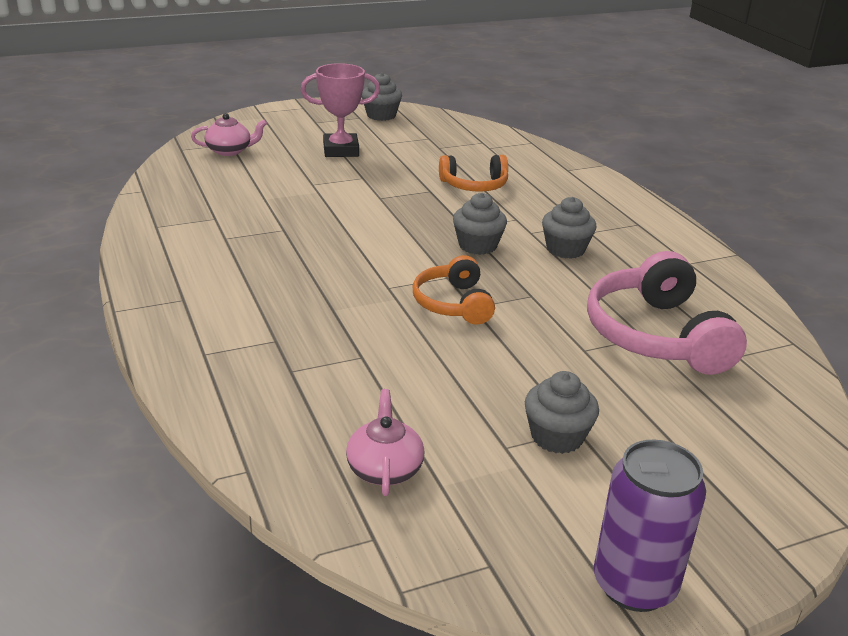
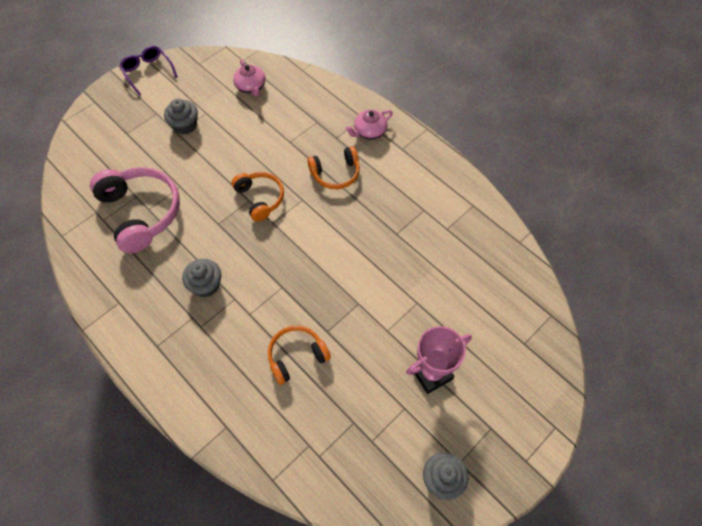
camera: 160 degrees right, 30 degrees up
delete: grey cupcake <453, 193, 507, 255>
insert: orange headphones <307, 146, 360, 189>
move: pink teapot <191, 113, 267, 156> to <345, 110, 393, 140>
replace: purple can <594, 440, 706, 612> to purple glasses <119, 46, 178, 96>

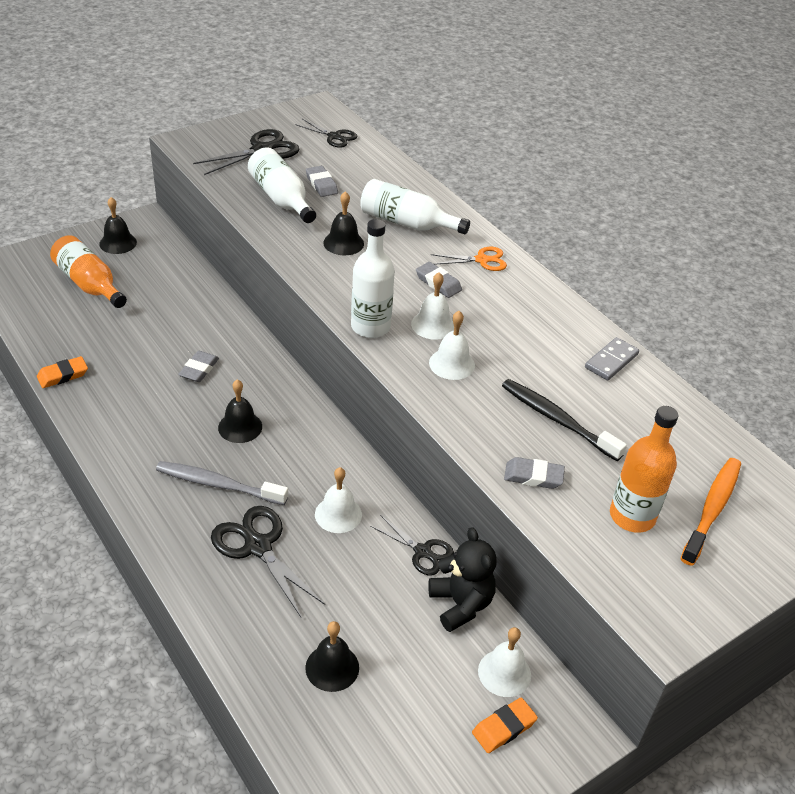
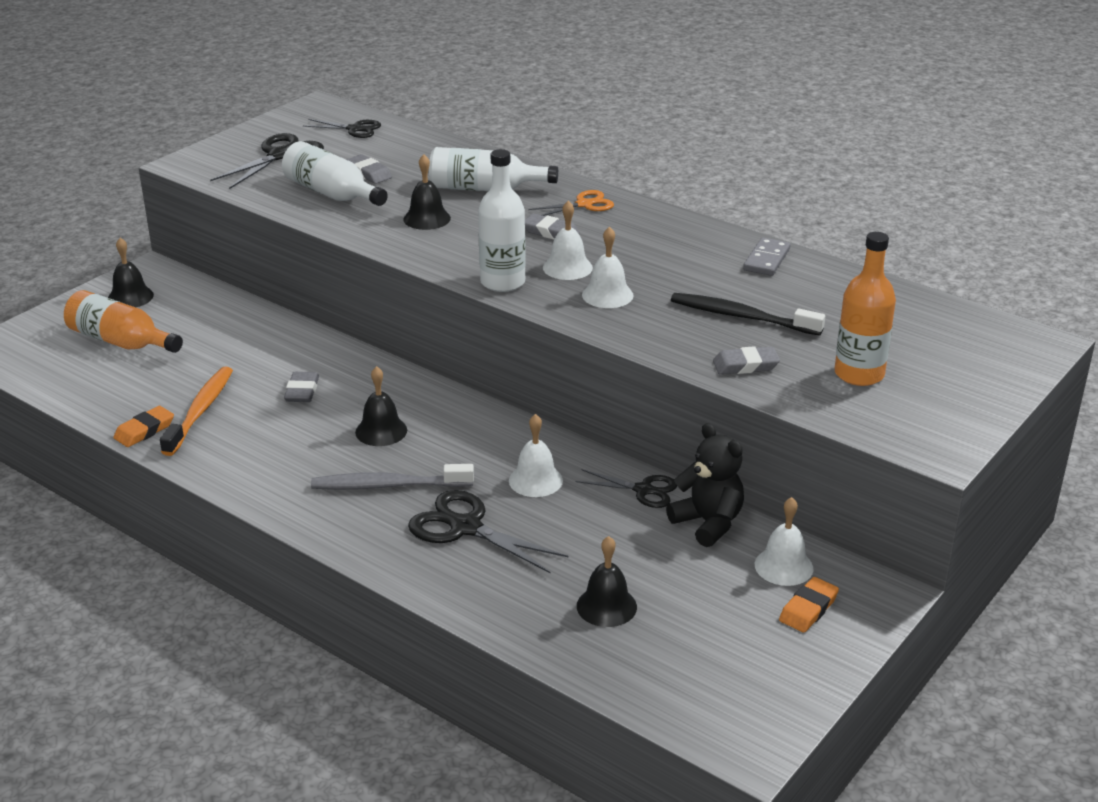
camera: 15 degrees left, 10 degrees down
move: orange toothbrush <680, 458, 741, 566> to <160, 367, 233, 456>

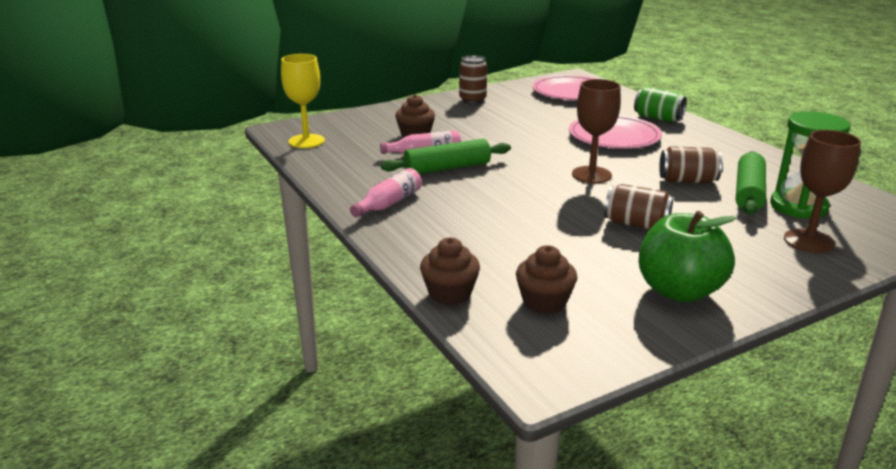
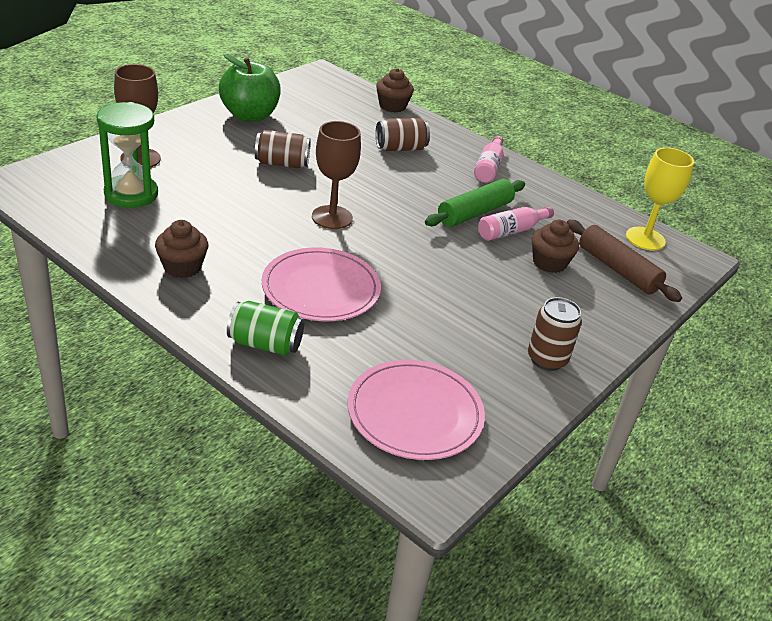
camera: 155 degrees right, 10 degrees up
delete: green rolling pin <736, 151, 766, 215>
insert: brown rolling pin <567, 220, 682, 302>
move: brown can <659, 146, 722, 183> to <375, 118, 430, 151>; brown cupcake <516, 245, 577, 314> to <155, 220, 208, 278>

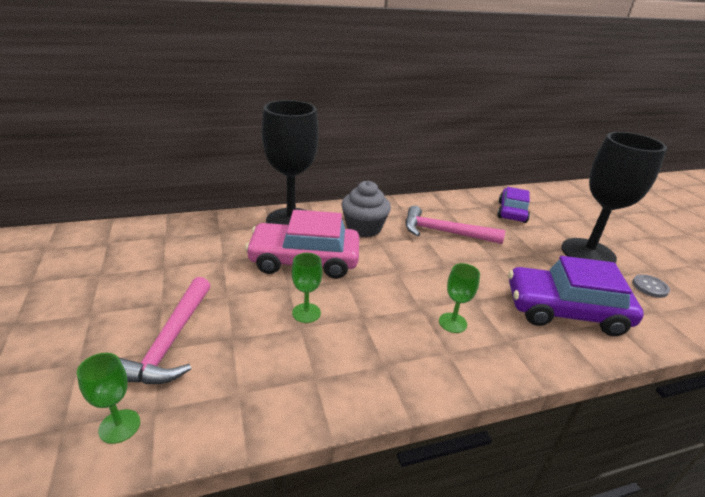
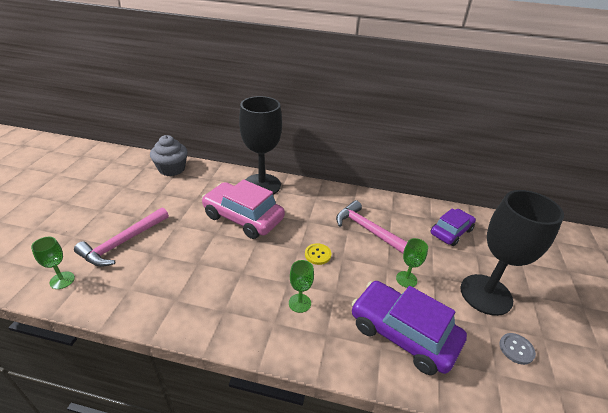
camera: 30 degrees right, 5 degrees up
insert: yellow button <305, 243, 331, 265>
move: grey cupcake <342, 181, 391, 237> to <150, 135, 188, 176>; green goblet <292, 253, 322, 323> to <396, 238, 428, 288>

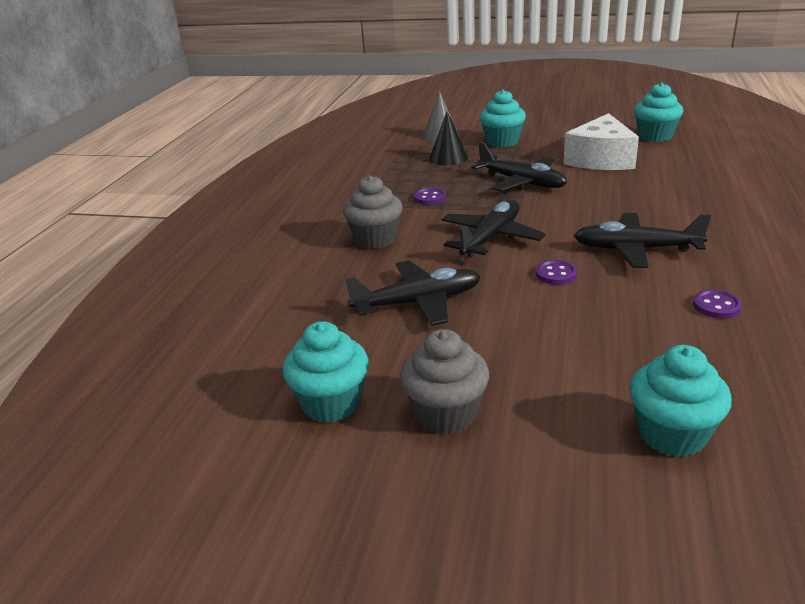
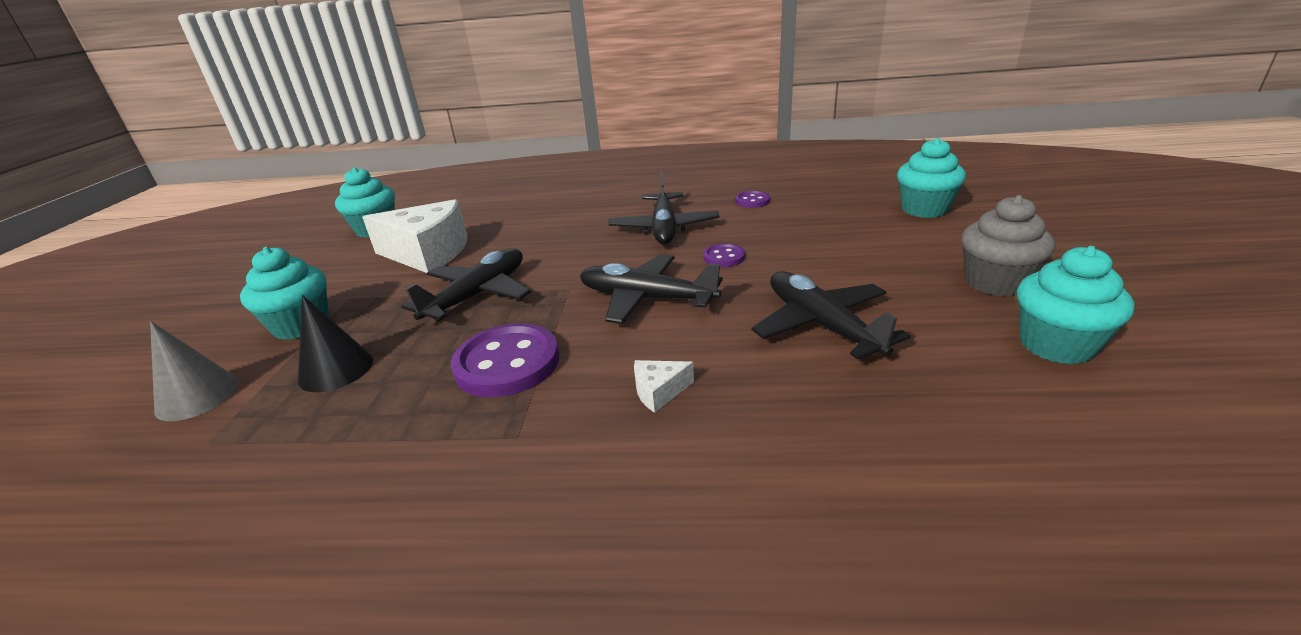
camera: 100 degrees left, 0 degrees up
replace: grey cupcake <343, 175, 403, 249> to white cheese <634, 360, 694, 413>
resize: purple button <414, 188, 446, 205> = <451, 324, 559, 397> x1.97

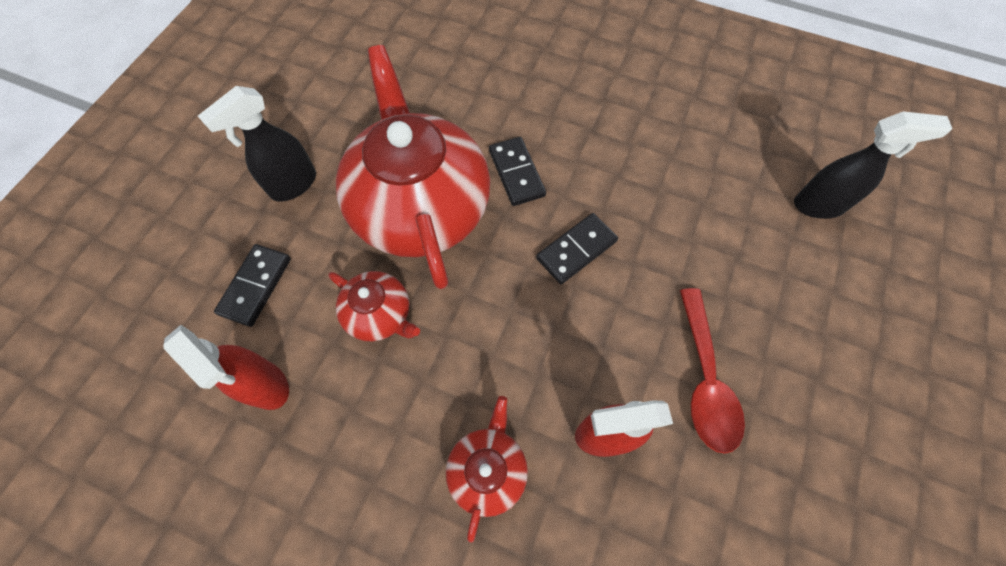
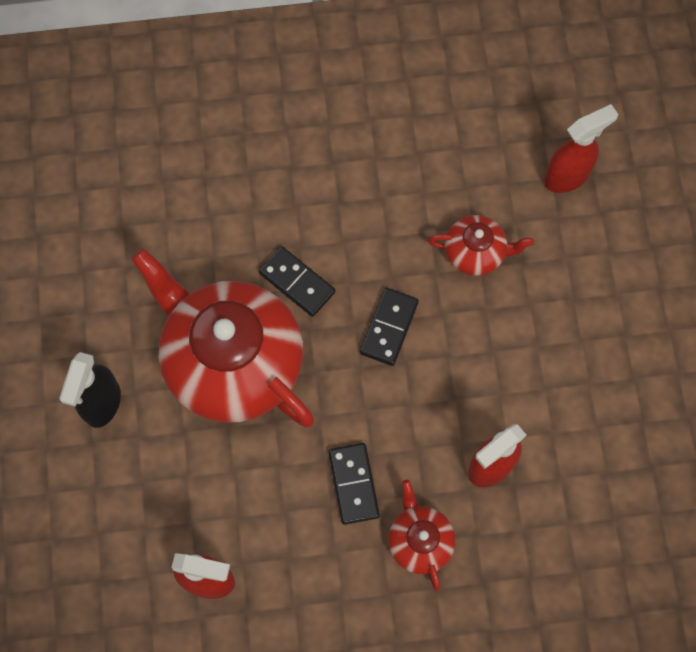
camera: 30 degrees left, 5 degrees up
delete: red spoon <680, 288, 745, 454>
move: black domino <214, 244, 291, 327> to <328, 443, 380, 525>; red teapot <328, 271, 420, 341> to <428, 215, 534, 276>
recolor: black spray bottle <794, 111, 952, 219> to red spray bottle <544, 104, 618, 193>

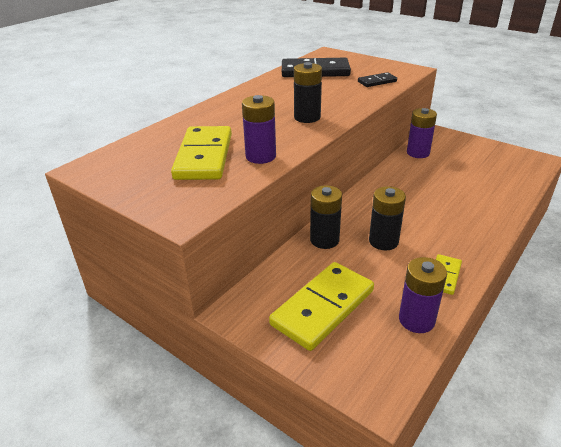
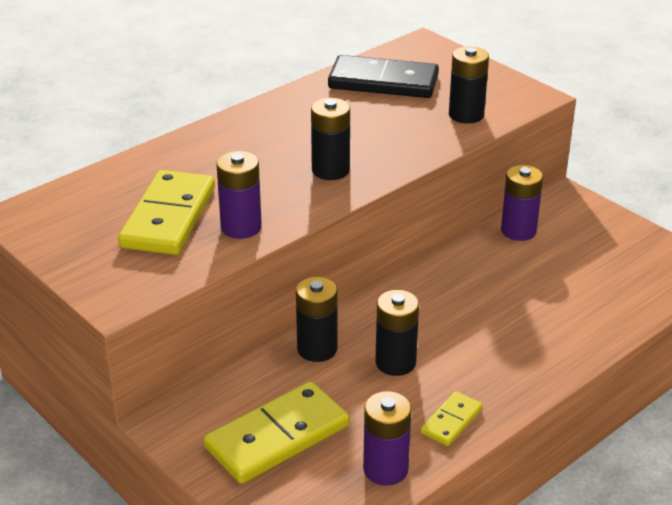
camera: 10 degrees right, 0 degrees up
replace: black domino <358, 72, 397, 87> to black battery <449, 46, 489, 124>

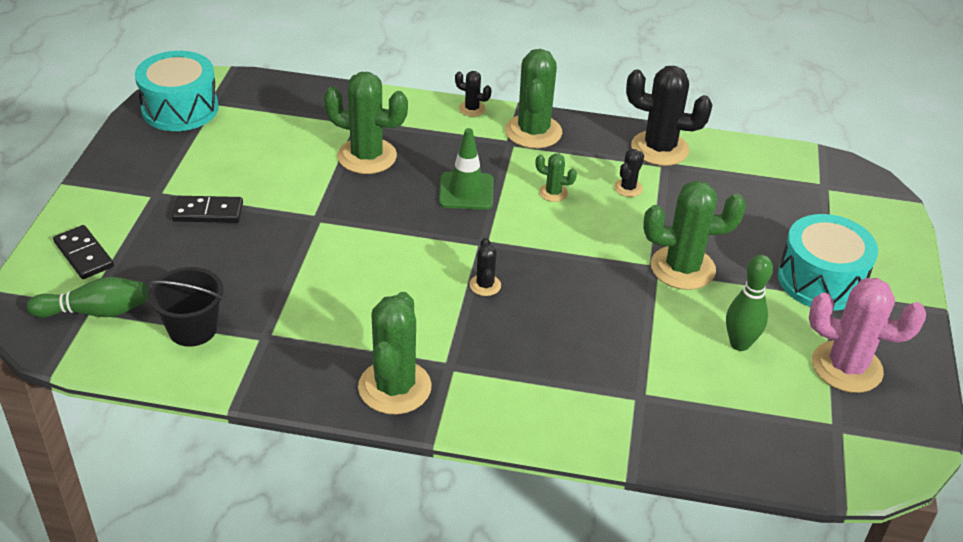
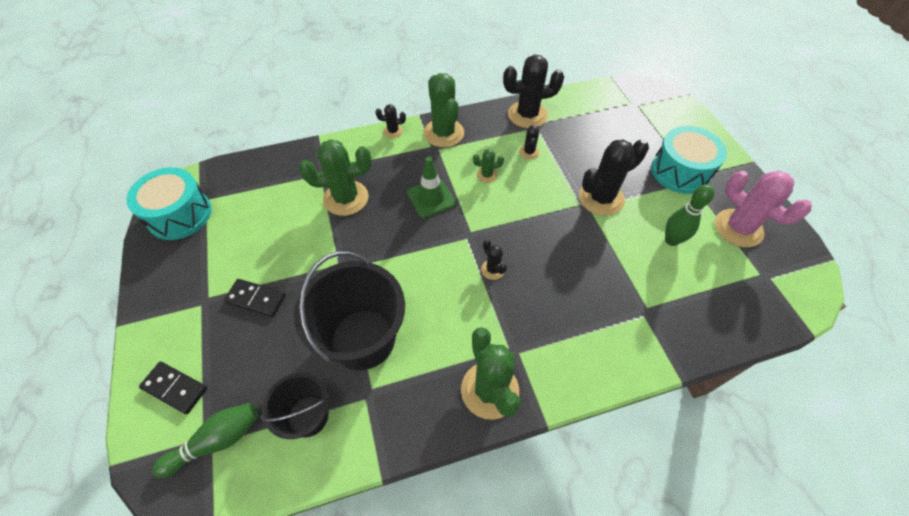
camera: 25 degrees left, 15 degrees up
insert: black bucket <294, 252, 405, 370>
recolor: green cactus <643, 181, 746, 290> to black cactus <579, 139, 649, 216>
rotate: black domino <172, 196, 243, 223> = <224, 279, 286, 317> 45 degrees clockwise; pink cactus <809, 278, 926, 393> = <715, 170, 811, 247> 60 degrees clockwise

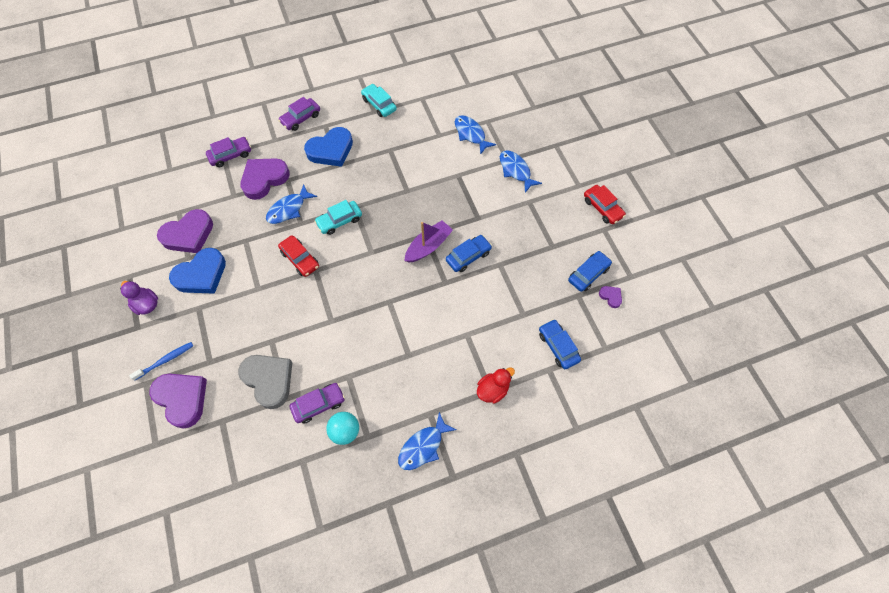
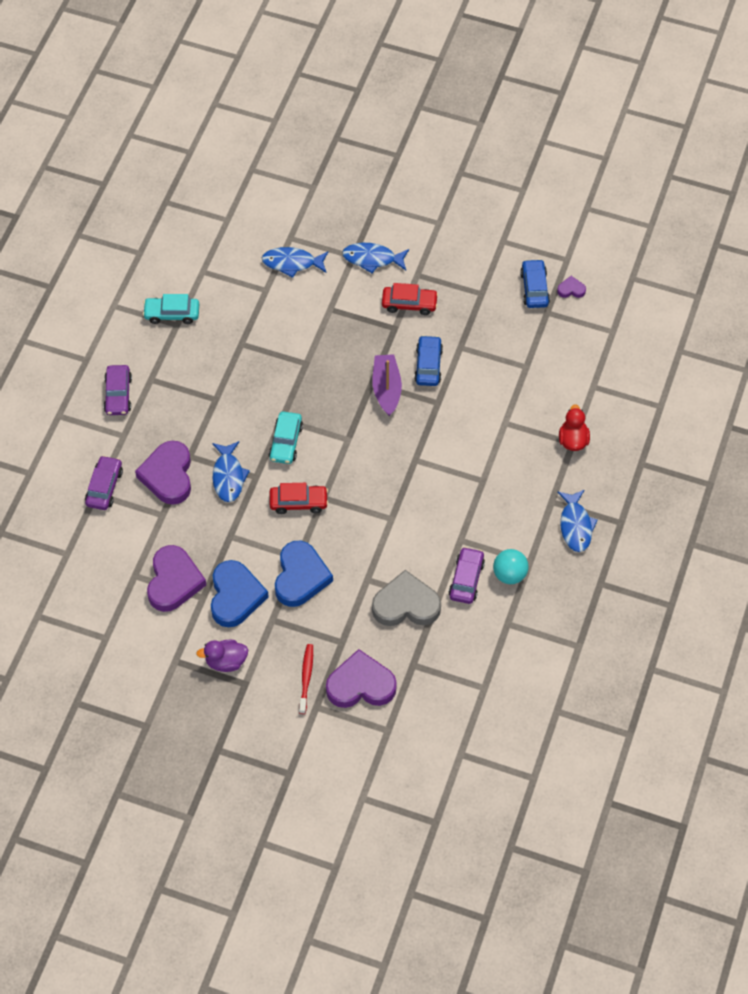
camera: 50 degrees left, 5 degrees down
delete: blue car <539, 319, 581, 369>
move: blue heart <304, 127, 353, 167> to <275, 541, 333, 607>; red car <584, 185, 626, 224> to <382, 283, 438, 315>
recolor: blue toothbrush <129, 342, 193, 381> to red toothbrush <299, 644, 313, 714>

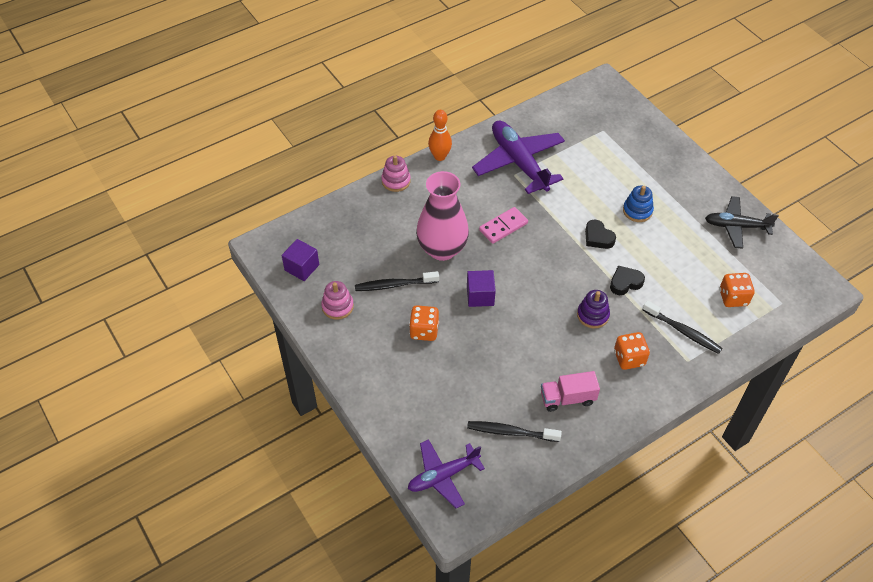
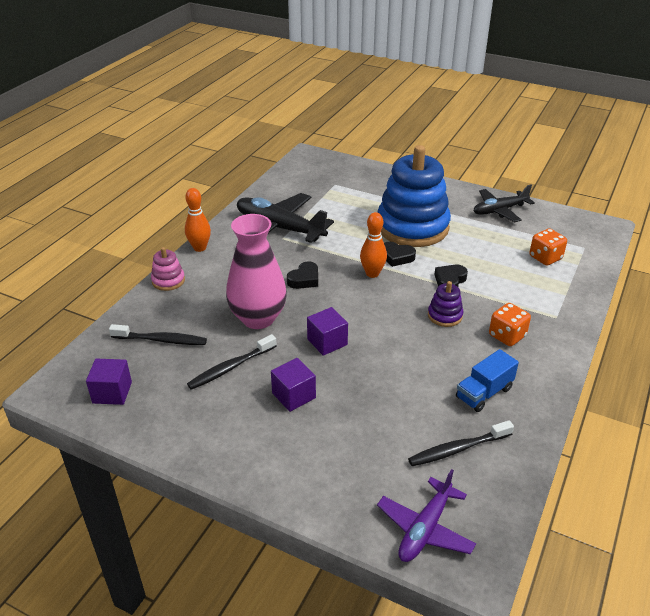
camera: 30 degrees left, 15 degrees down
delete: pink stacking toy <321, 281, 354, 320>
insert: orange bowling pin <360, 212, 387, 278>
move: black toothbrush <643, 300, 723, 354> to <109, 324, 207, 345>
replace: pink domino <479, 207, 528, 244> to black heart <287, 261, 318, 289>; orange dice <409, 305, 439, 341> to purple cube <271, 358, 316, 412>
recolor: purple plane <472, 120, 565, 194> to black plane <237, 193, 334, 243>; pink truck <541, 371, 600, 412> to blue truck <456, 349, 519, 412>
resize: blue stacking toy <623, 185, 654, 222> = <377, 145, 451, 247> x2.43

